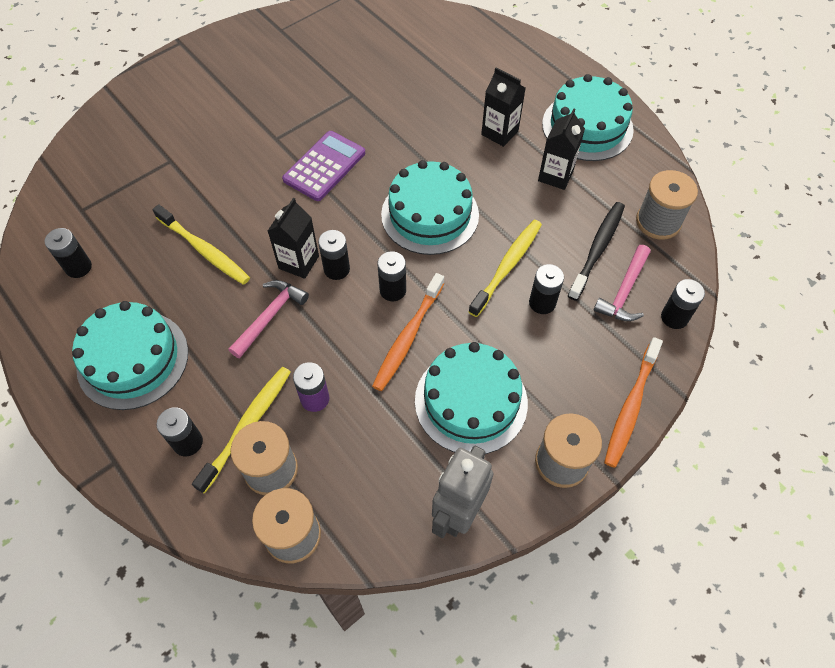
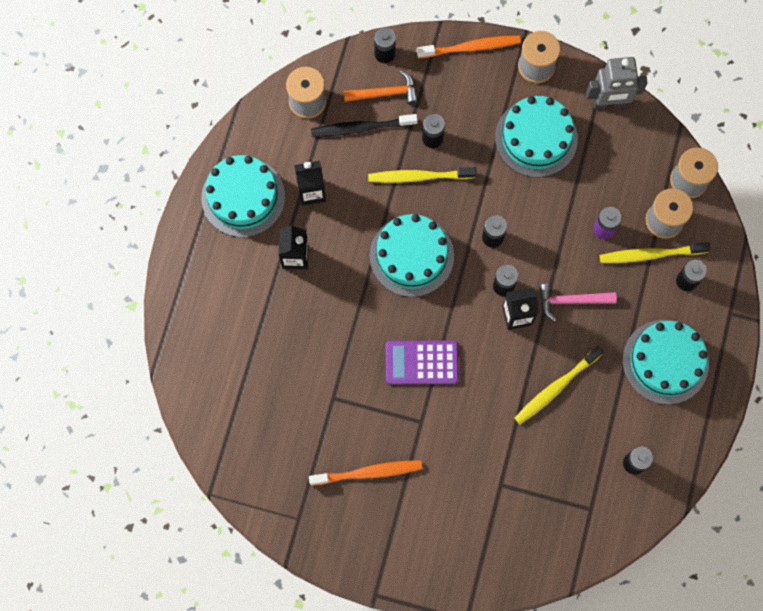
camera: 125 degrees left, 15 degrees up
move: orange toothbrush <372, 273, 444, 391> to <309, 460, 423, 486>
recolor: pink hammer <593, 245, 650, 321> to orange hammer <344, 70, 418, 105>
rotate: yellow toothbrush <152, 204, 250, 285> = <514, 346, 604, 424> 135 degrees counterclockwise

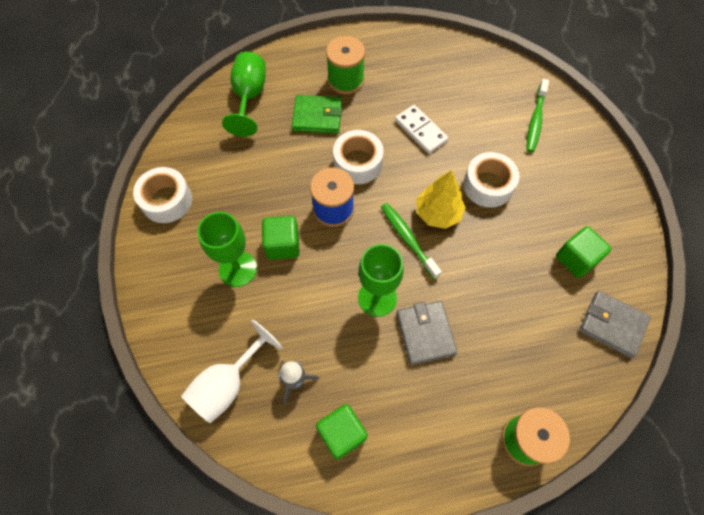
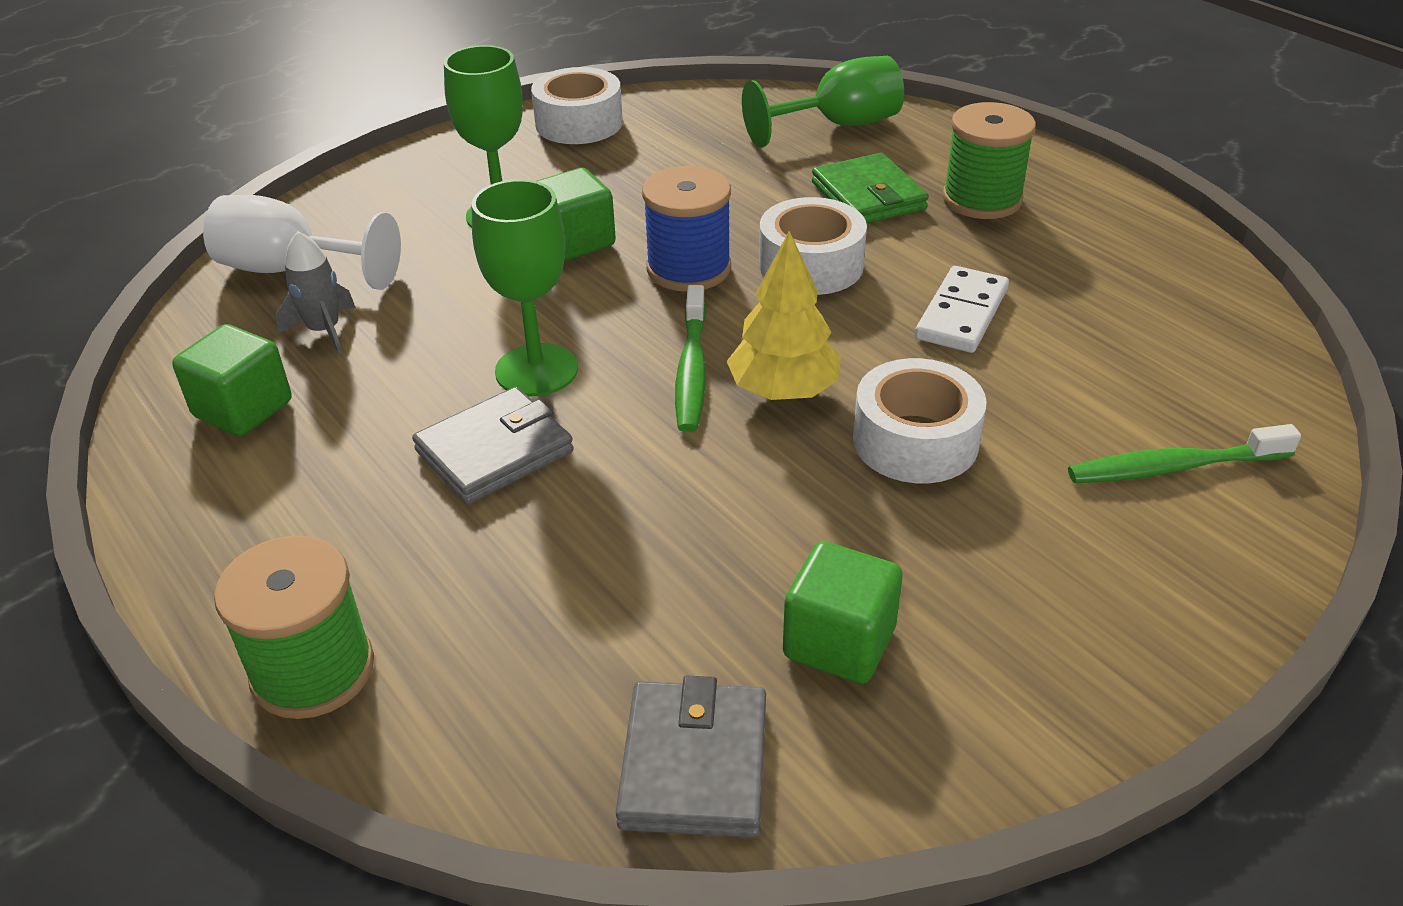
camera: 65 degrees right, 25 degrees down
rotate: green toothbrush <381, 203, 442, 279> = <675, 285, 706, 432> 150 degrees clockwise

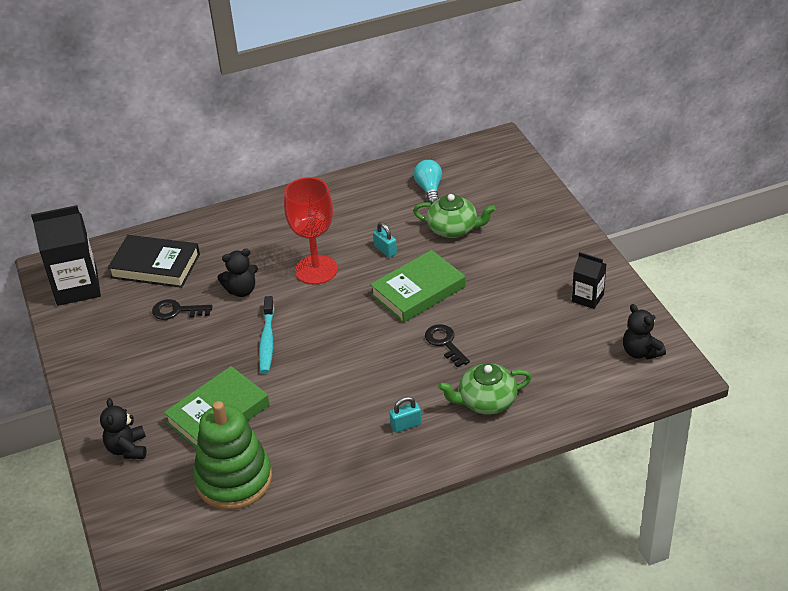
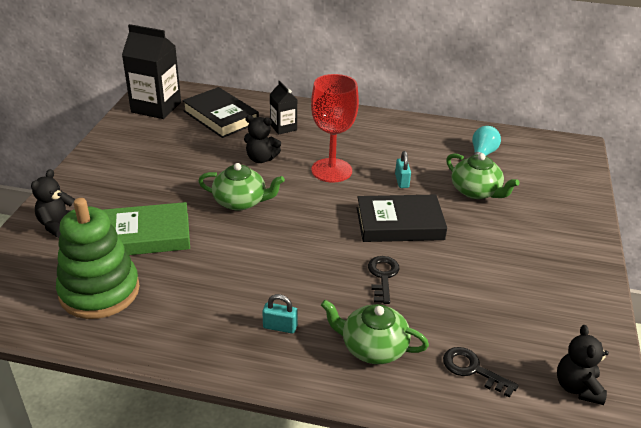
camera: 30 degrees right, 5 degrees down
move: black carton <572, 252, 606, 309> to <270, 81, 297, 135>; black key <152, 299, 213, 320> to <443, 347, 519, 398>
replace: turquoise toothbrush <259, 296, 274, 373> to green teapot <198, 163, 285, 211>
recolor: green book <370, 250, 465, 323> to black book <357, 195, 447, 242>

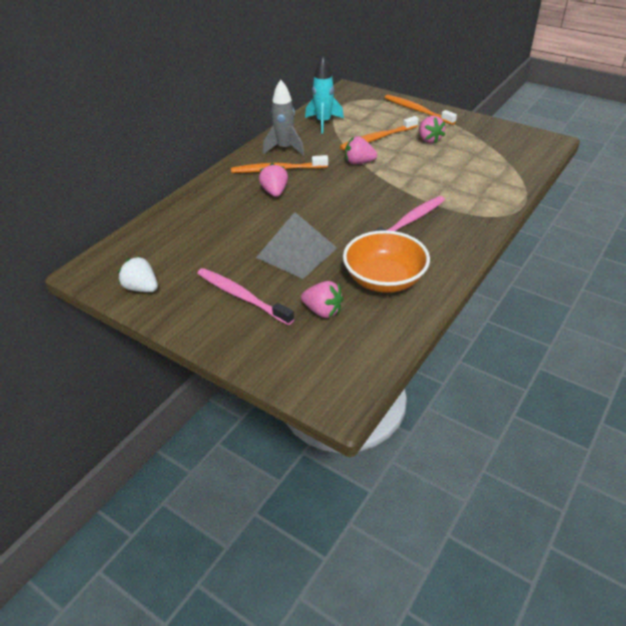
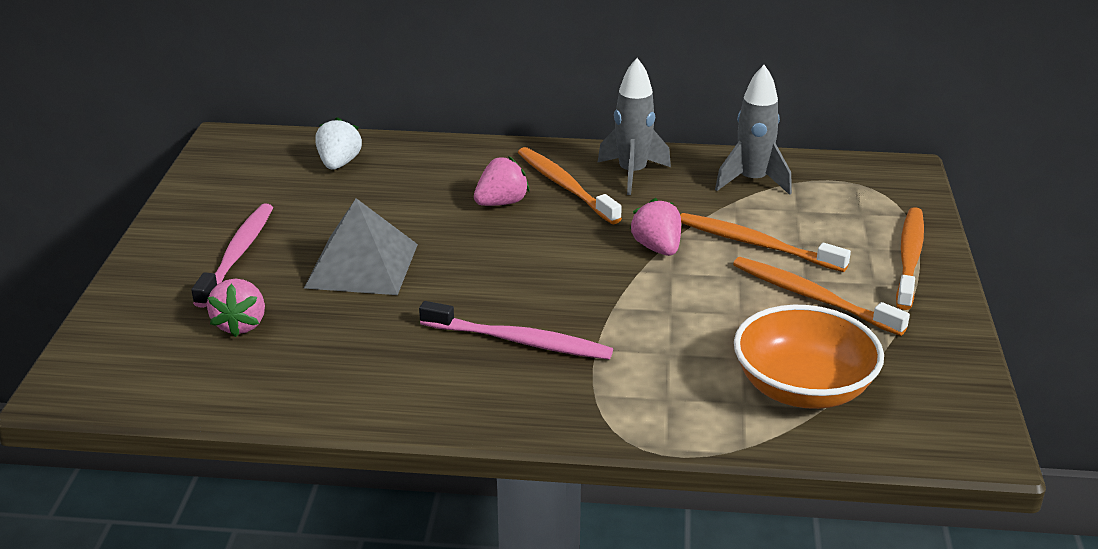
camera: 60 degrees right, 10 degrees down
move: orange bowl <343, 230, 430, 293> to <734, 305, 884, 409>; white strawberry <118, 256, 158, 292> to <315, 117, 362, 170>
replace: pink strawberry <419, 116, 445, 144> to orange toothbrush <733, 257, 910, 336>
recolor: turquoise rocket <305, 56, 344, 134> to grey rocket <715, 65, 792, 195>

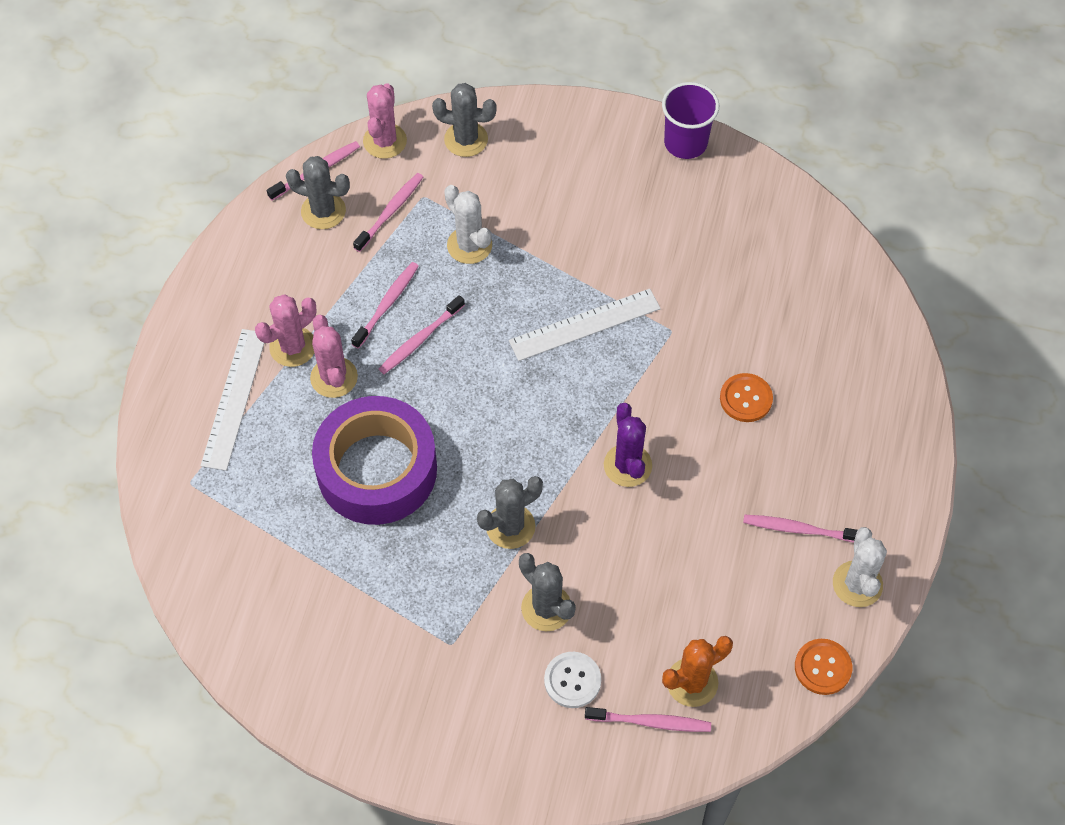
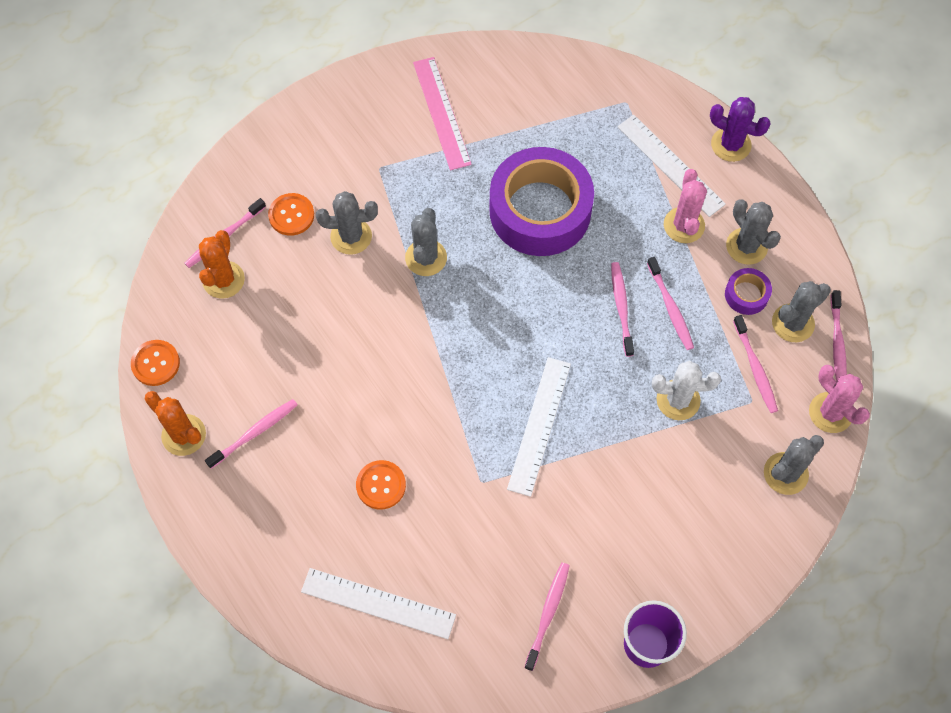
camera: 130 degrees right, 5 degrees up
delete: pink cactus <310, 315, 358, 398>
insert: pink ruler <413, 57, 472, 170>; grey cactus <726, 199, 781, 265>; purple tape <725, 268, 772, 315>; pink toothbrush <524, 562, 570, 671>; white ruler <301, 568, 456, 639>
move: purple cactus <604, 403, 652, 487> to <710, 97, 771, 162>
recolor: white cactus <833, 527, 887, 607> to orange cactus <145, 391, 206, 456>; white button <544, 652, 601, 708> to orange button <268, 193, 314, 236>

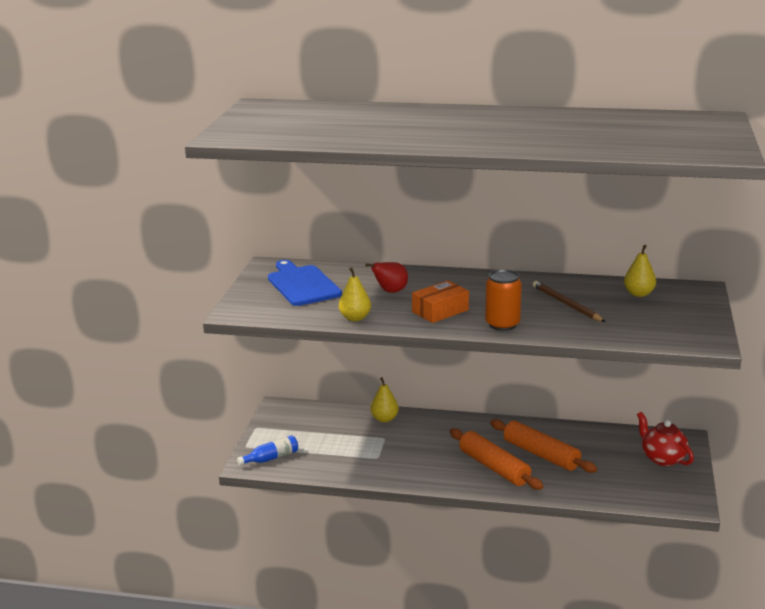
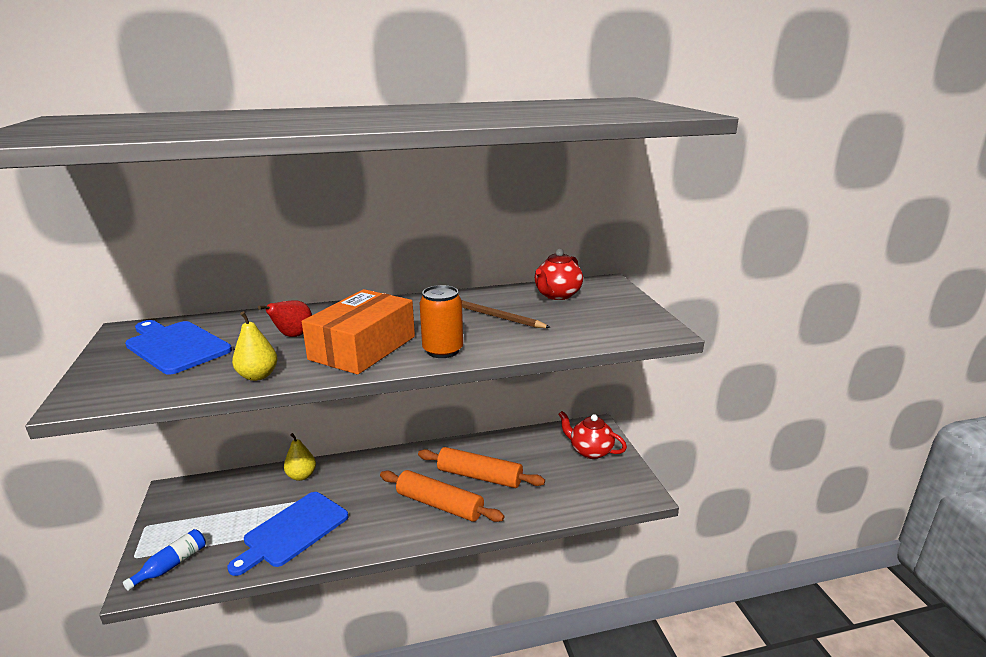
camera: 25 degrees left, 0 degrees up
insert: blue cutting board <227, 492, 349, 576>
replace: yellow pear <624, 245, 656, 297> to red teapot <535, 249, 583, 300>
resize: orange box <412, 281, 469, 323> = <302, 289, 415, 375> x1.62

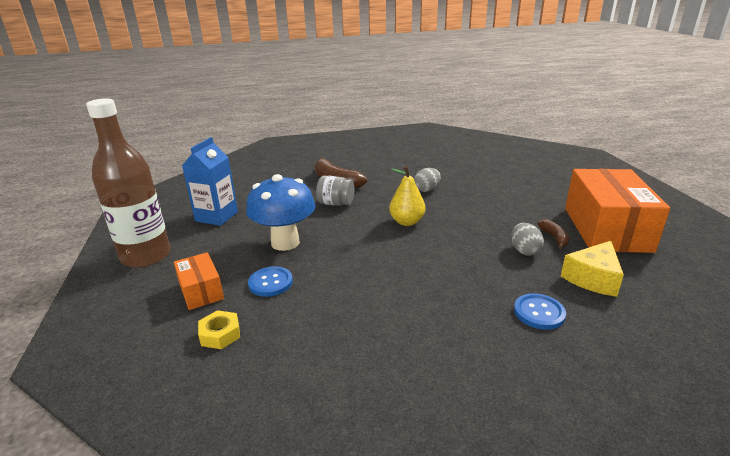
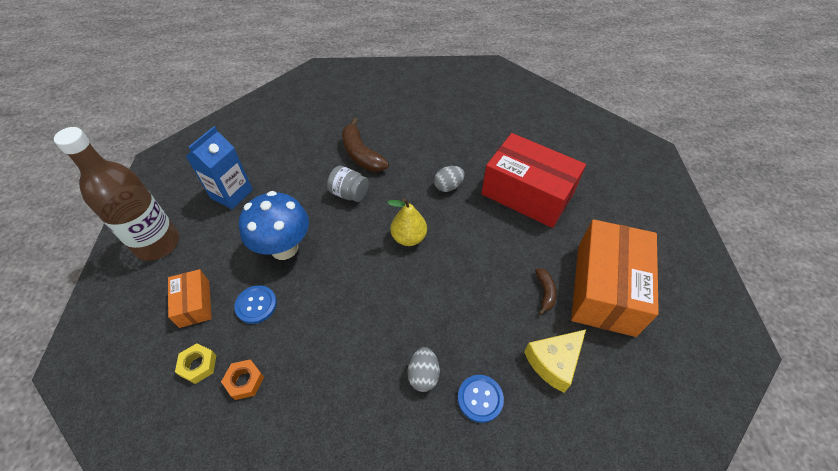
camera: 10 degrees right, 25 degrees up
insert: red box <481, 133, 586, 228>; orange nut <221, 359, 264, 400>
move: grey egg <511, 223, 544, 256> to <407, 347, 440, 392>

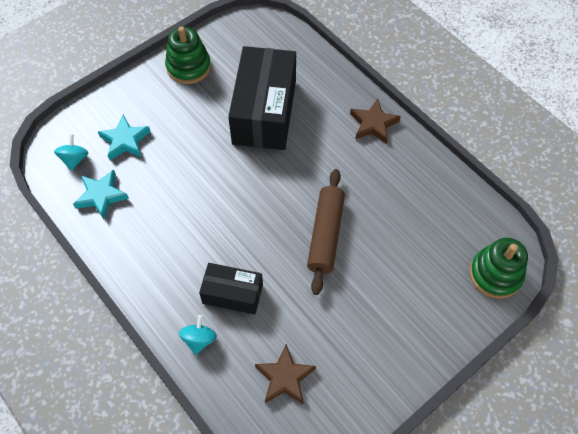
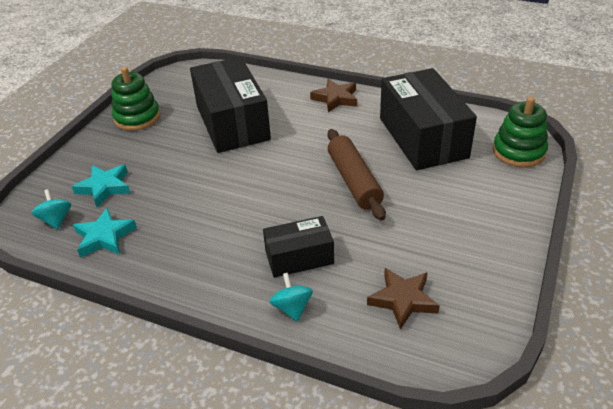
camera: 25 degrees left, 20 degrees down
insert: black box <380, 68, 477, 170>

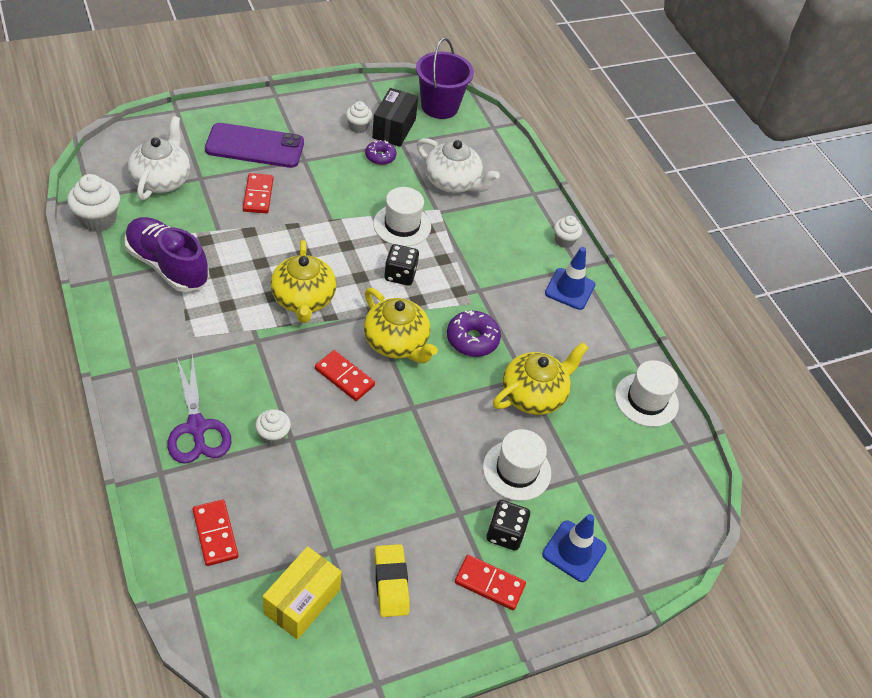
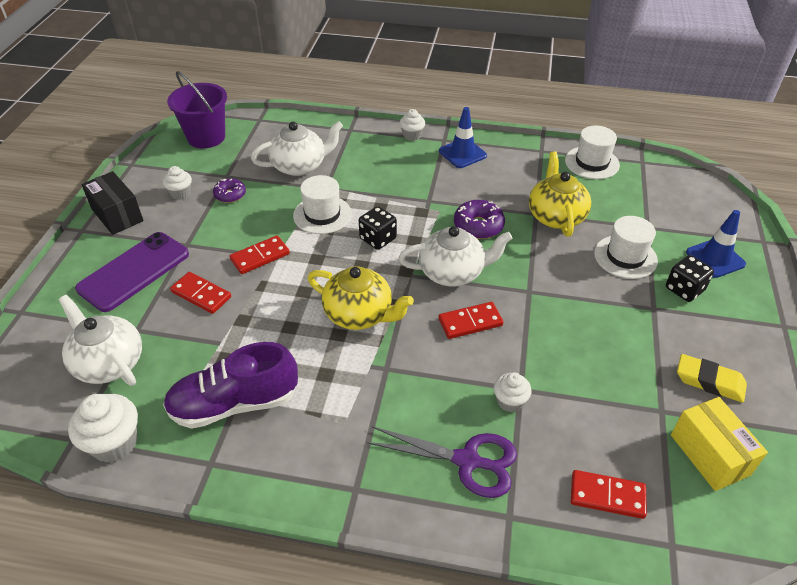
camera: 50 degrees left, 5 degrees down
move: black box <372, 88, 418, 147> to <81, 171, 144, 235>; red domino <455, 555, 526, 610> to <230, 236, 290, 274>
recolor: yellow teapot <364, 288, 438, 363> to white teapot <399, 226, 512, 286>

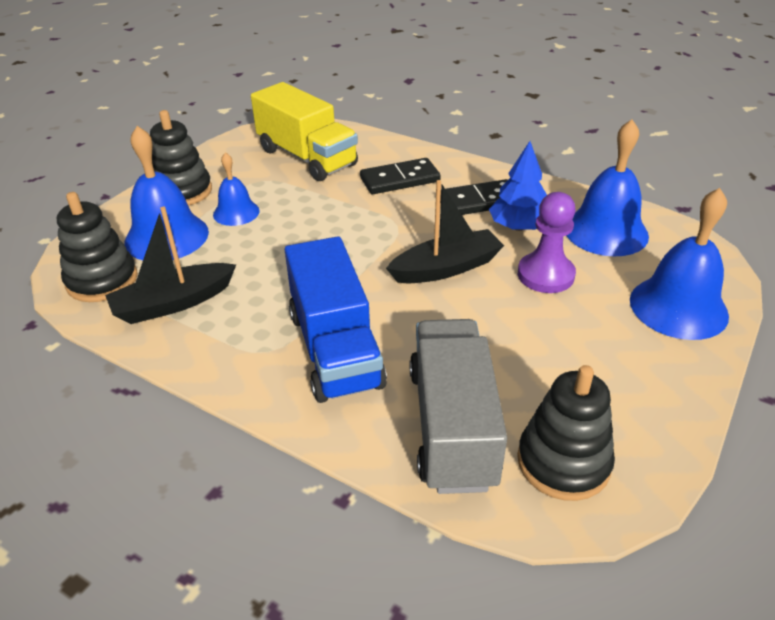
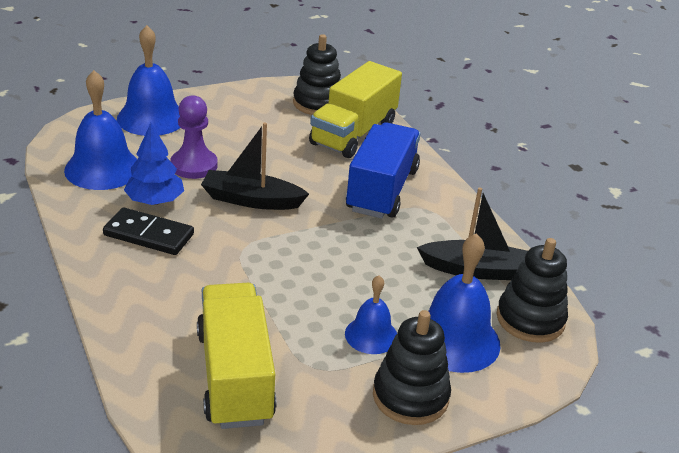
camera: 150 degrees left, 5 degrees down
delete: black domino <360, 158, 441, 194>
recolor: grey truck <410, 319, 507, 494> to yellow truck <309, 61, 402, 158>

